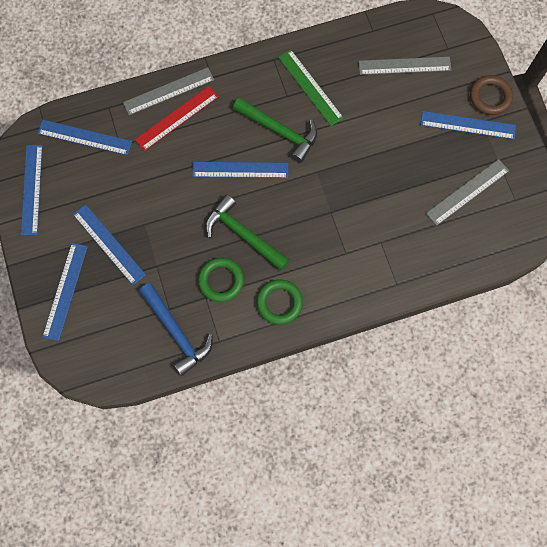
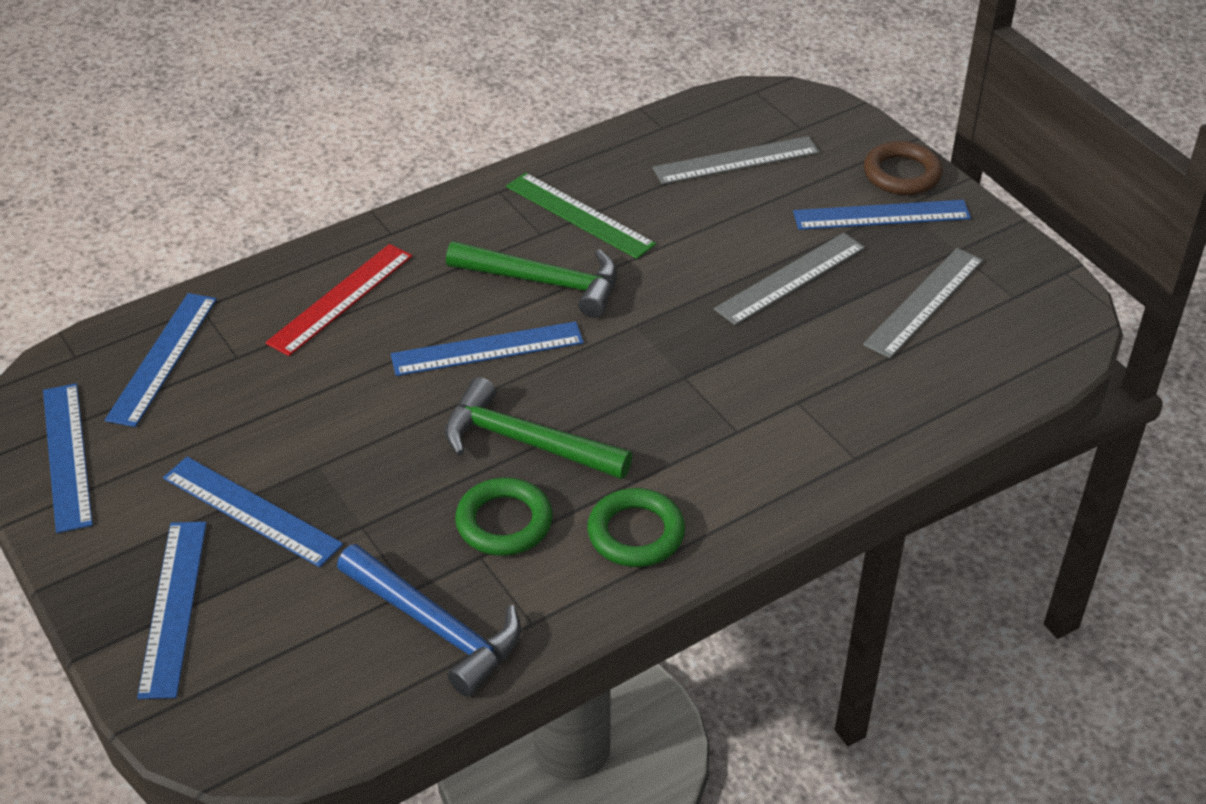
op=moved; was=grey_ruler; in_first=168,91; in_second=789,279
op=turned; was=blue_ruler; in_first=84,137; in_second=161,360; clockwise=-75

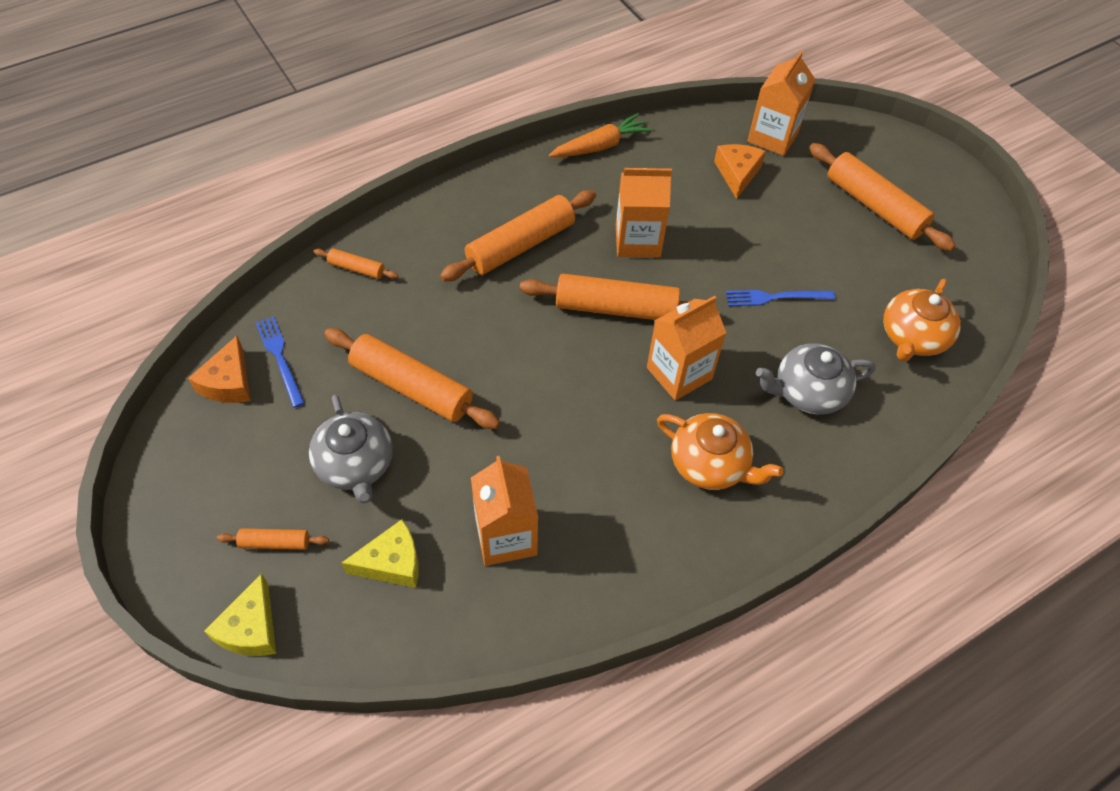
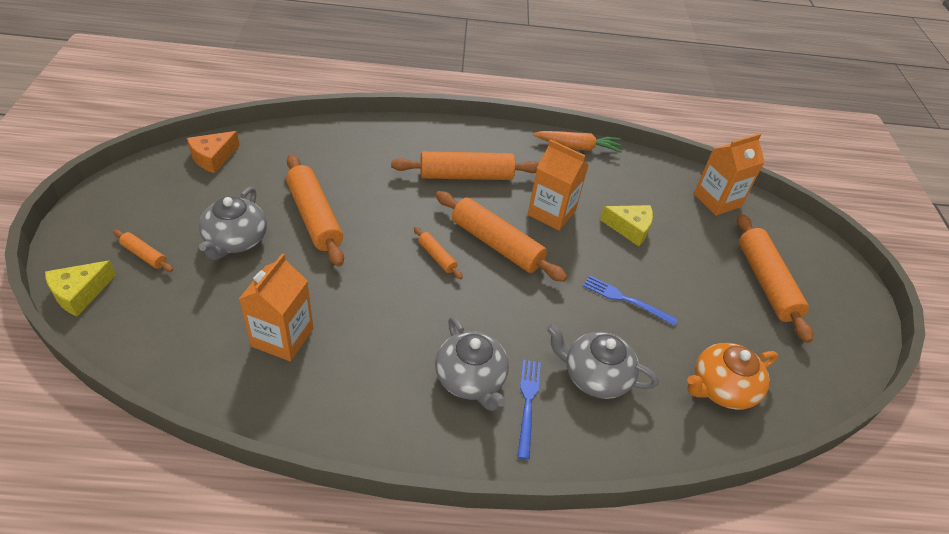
op=removed; was=orange_cheese; in_first=740,171
op=moved; was=orange_rolling_pin; in_first=356,263; in_second=438,253
op=removed; was=orange_carton; in_first=687,348
op=moved; was=blue_fork; in_first=280,362; in_second=529,410
op=recoloured; was=orange_teapot; now=grey_teapot; in_first=720,451; in_second=472,364
op=moved; was=yellow_cheese; in_first=380,553; in_second=626,225

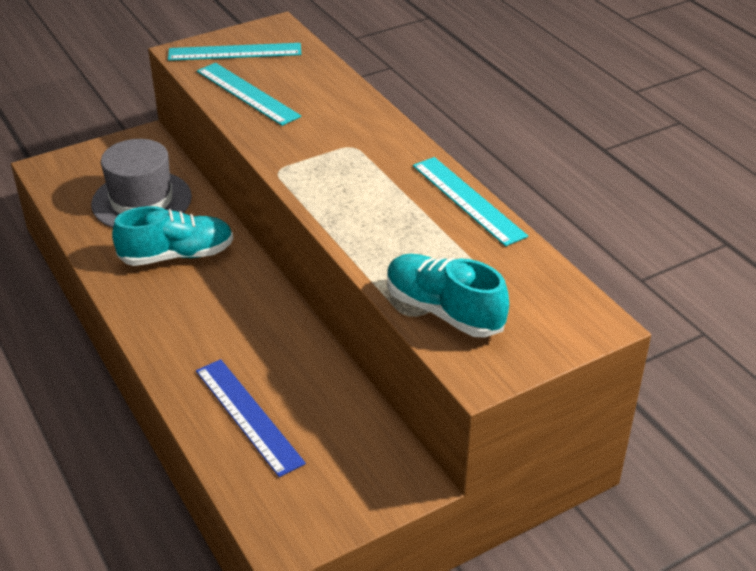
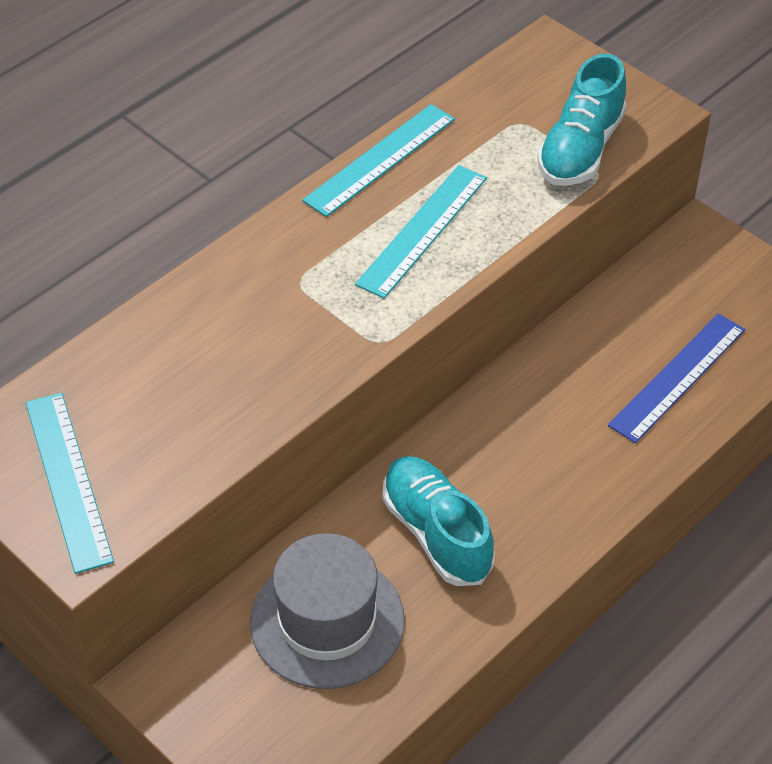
op=moved; was=turquoise_ruler; in_first=249,94; in_second=421,232

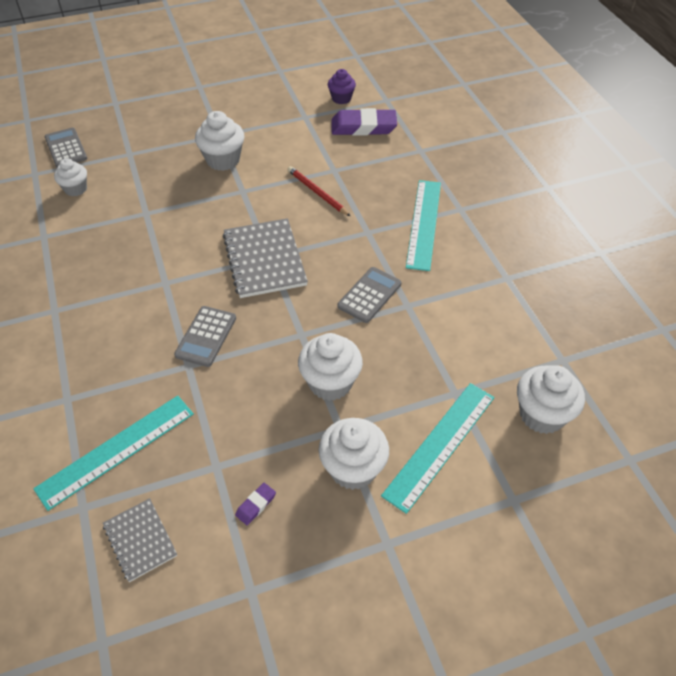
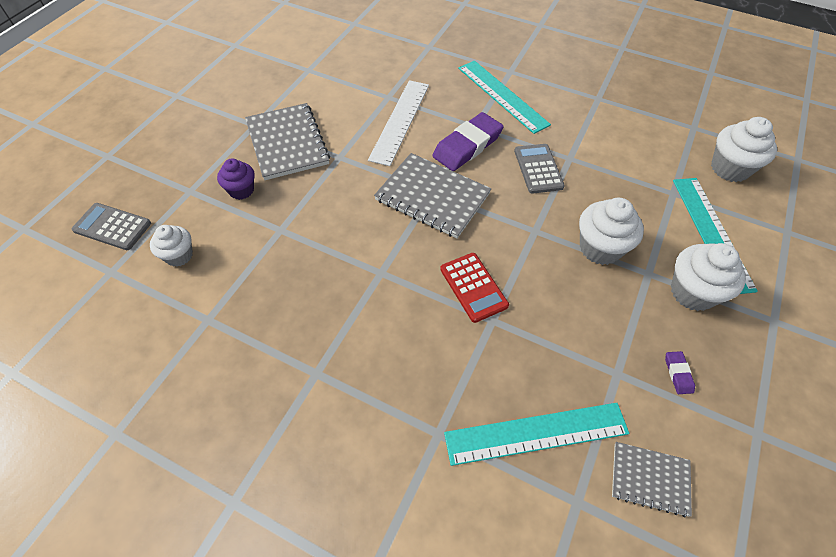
op=moved; was=purple_cupcake; in_first=342,86; in_second=236,179
op=moved; was=purple_eraser; in_first=364,122; in_second=468,141
op=replaced; was=white_cupcake; now=grey_notebook; in_first=219,141; in_second=287,141
op=replaced; was=red_pencil; now=white_ruler; in_first=319,191; in_second=398,123
op=recoloured; was=grey_calculator; now=red_calculator; in_first=205,336; in_second=474,288
op=turned; was=turquoise_ruler; in_first=113,453; in_second=536,434; clockwise=75

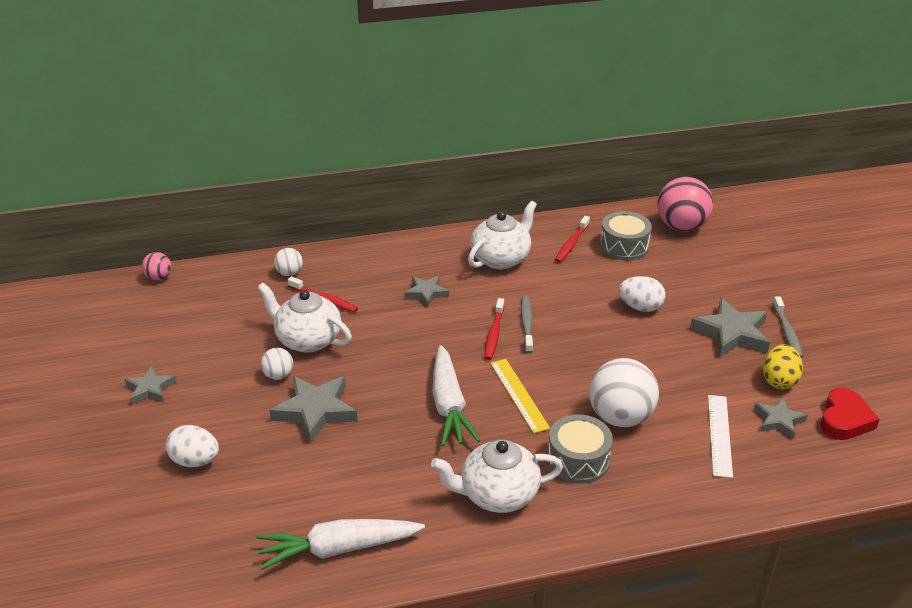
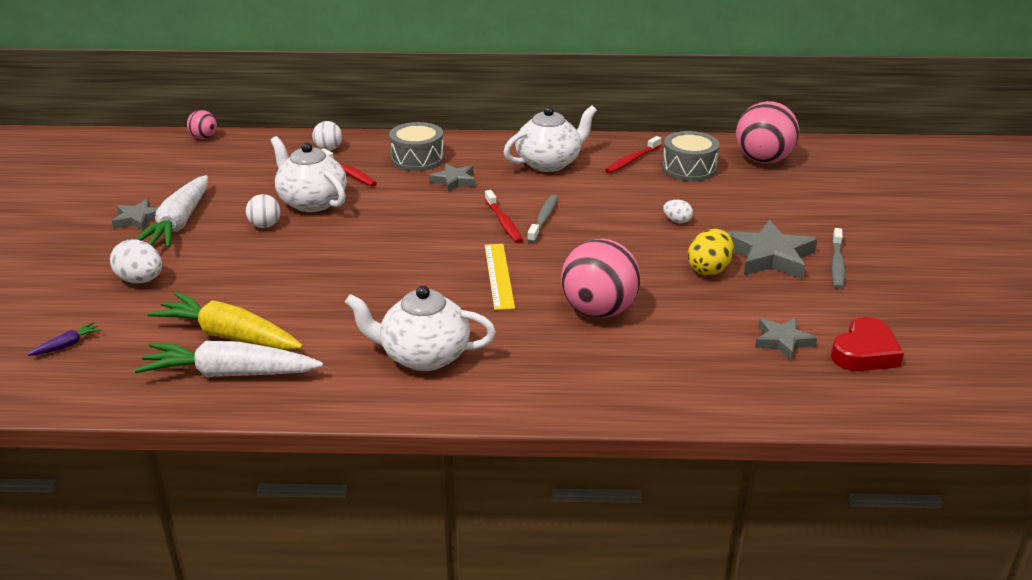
op=resized; was=white_egg; in_first=642,294; in_second=678,211; ratio=0.58
op=turned; was=red_toothbrush; in_first=494,329; in_second=504,216; clockwise=-45
op=moved; was=yellow_egg; in_first=783,366; in_second=711,252
op=moved; was=white_carrot; in_first=456,395; in_second=171,211
op=recoloured; was=white_ball; now=pink_ball; in_first=624,392; in_second=600,278
op=removed; was=grey_star; in_first=313,410
op=removed; was=white_ruler; in_first=720,436
op=moved; was=grey_drum; in_first=580,449; in_second=416,146
op=added; now=yellow_carrot; in_second=225,321
op=added; now=purple_carrot; in_second=64,339

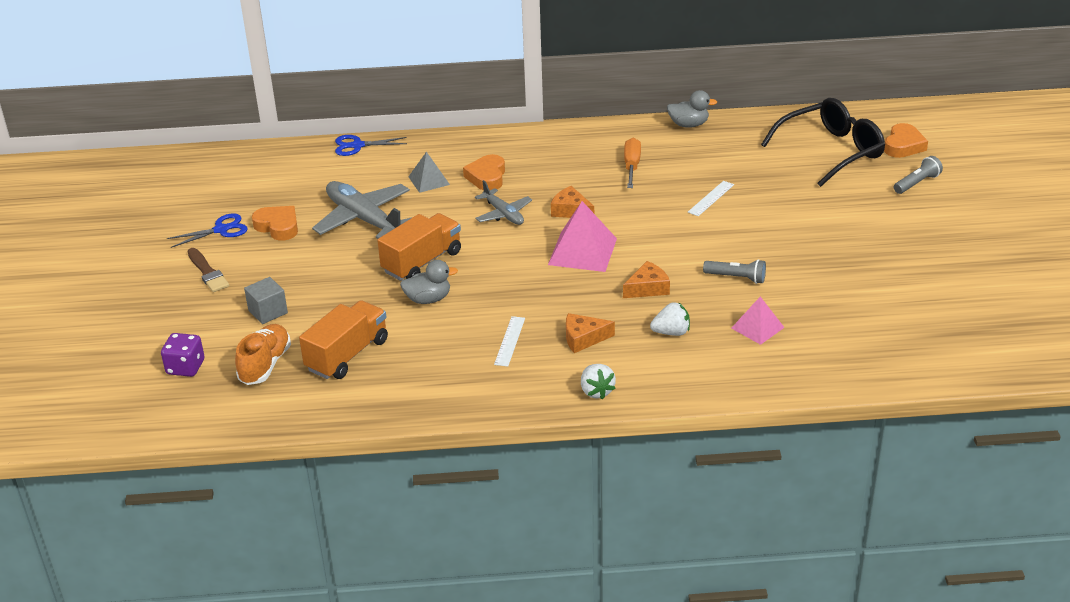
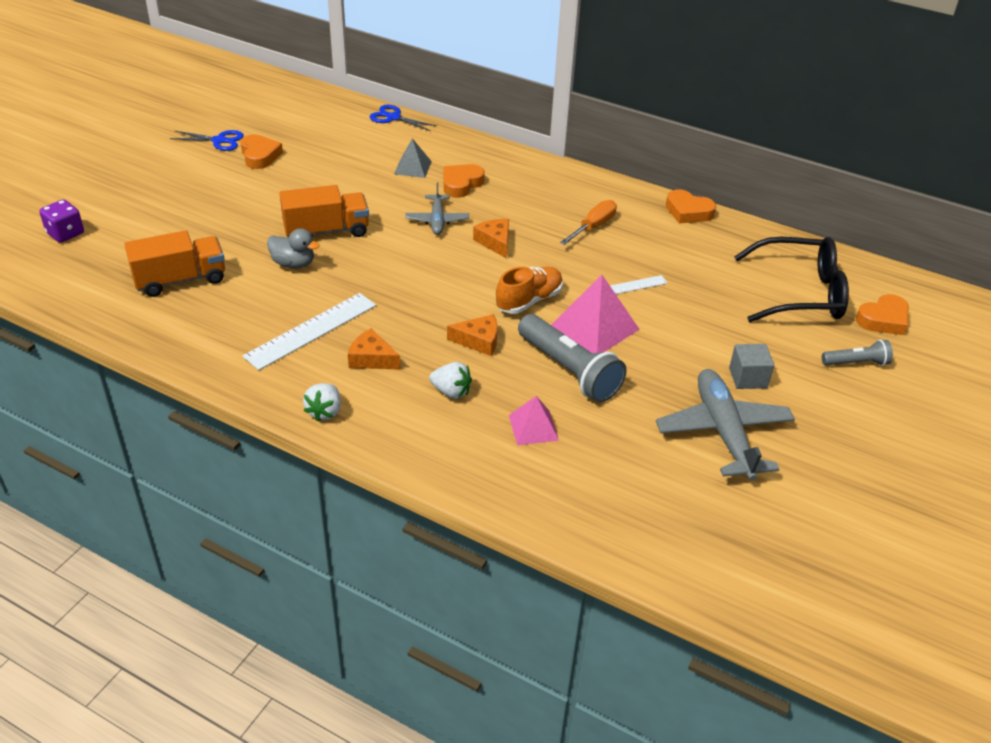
op=replaced; was=grey_duck; now=orange_heart; in_first=692,109; in_second=691,206
op=moved; was=grey_plane; in_first=362,210; in_second=725,425
op=moved; was=pink_pyramid; in_first=582,236; in_second=595,314
op=removed; was=brown_brush; in_first=208,270
op=resized; was=grey_flashlight; in_first=734,271; in_second=572,358; ratio=1.86
op=moved; was=grey_cube; in_first=266,300; in_second=751,366
op=resized; was=white_ruler; in_first=509,341; in_second=309,331; ratio=1.85
op=moved; was=orange_shoe; in_first=263,354; in_second=529,290

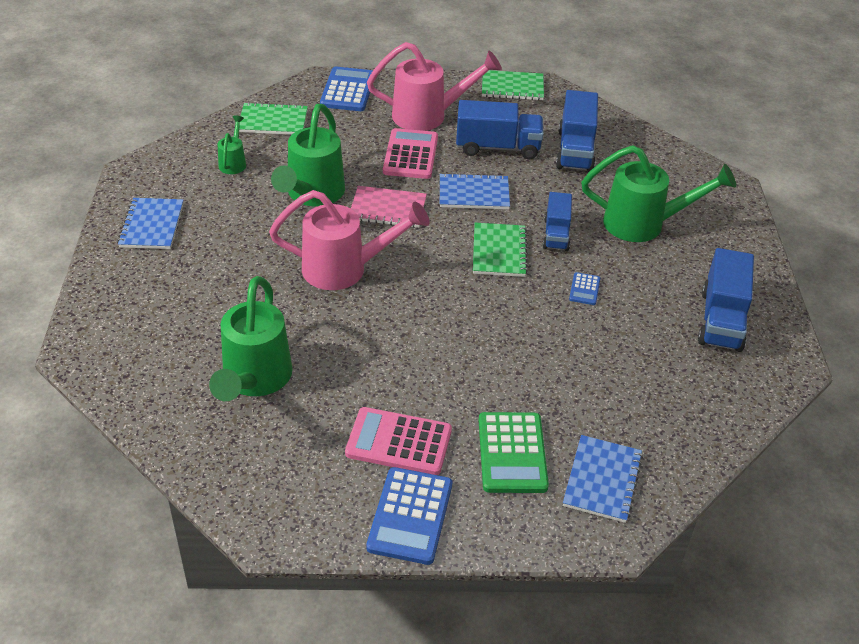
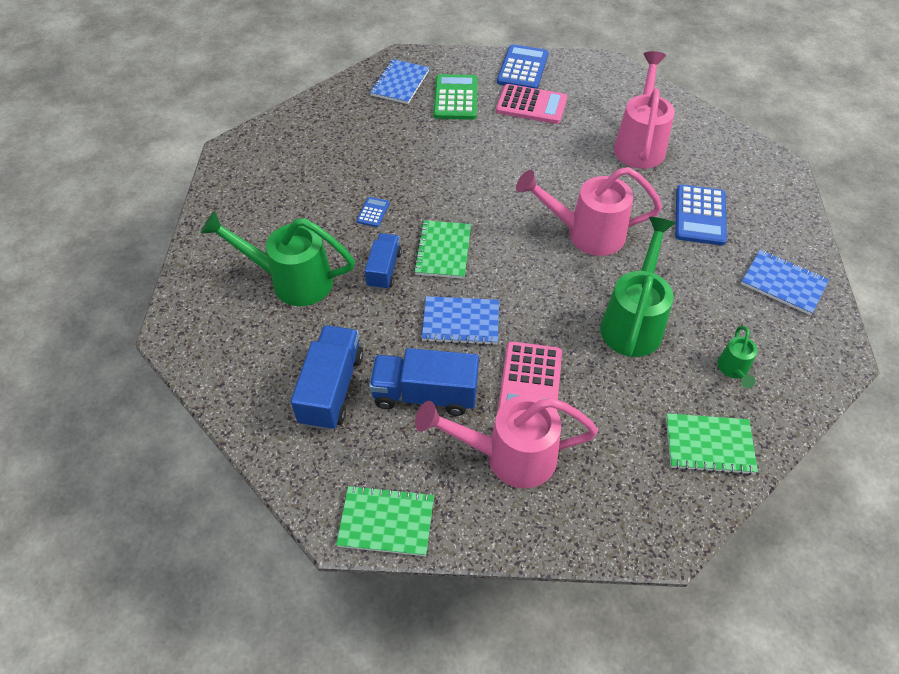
op=moved; was=blue_calculator; in_first=346,89; in_second=701,215
op=removed; was=pink_notebook; in_first=389,207
op=turned; was=blue_notebook; in_first=150,223; in_second=785,282; clockwise=-60
op=removed; was=blue_truck; in_first=726,300
op=recoloured; was=green_watering_can; now=pink_watering_can; in_first=251,338; in_second=644,110

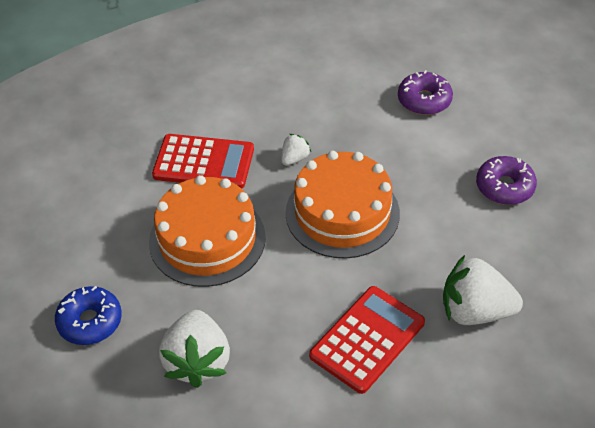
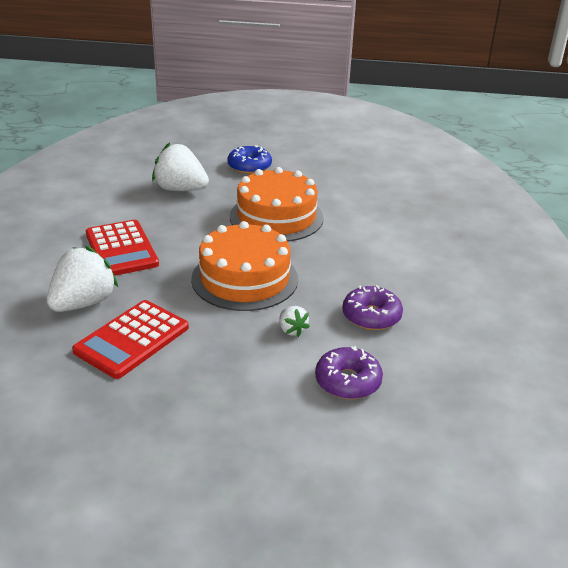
op=moved; was=red_calculator; in_first=203,161; in_second=130,339
op=moved; was=white_strawberry; in_first=296,149; in_second=294,321
op=moved; was=purple_donut; in_first=506,180; in_second=372,307

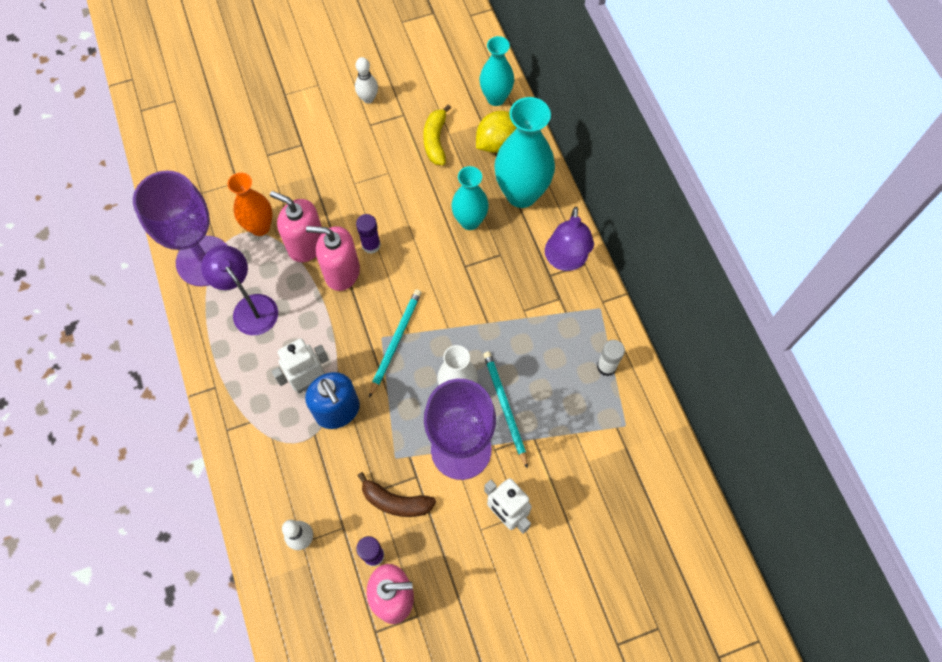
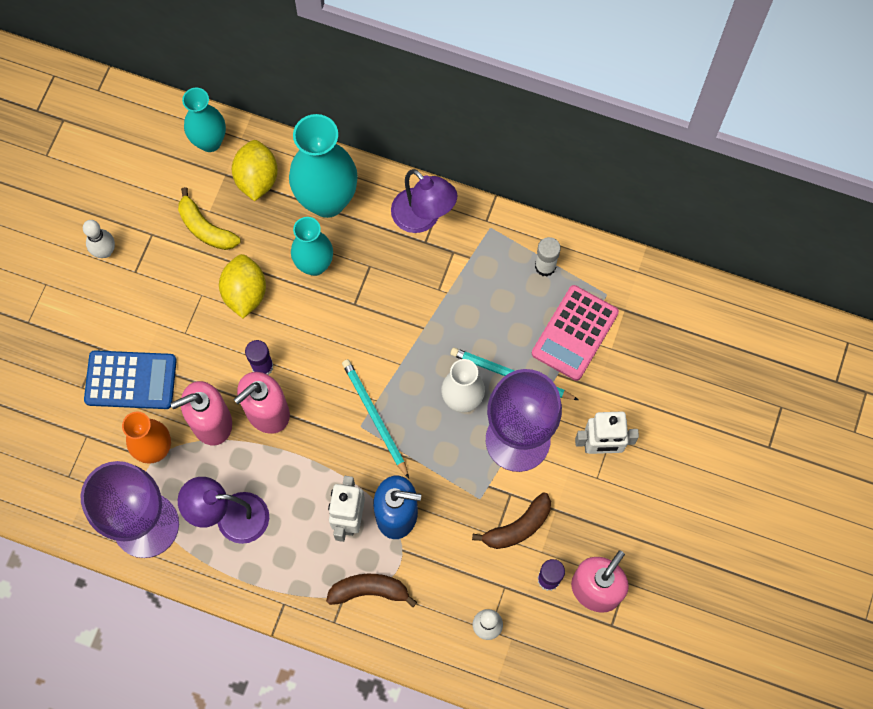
op=added; now=yellow_lemon; in_second=242,286
op=added; now=pink_calculator; in_second=575,333
op=added; now=blue_calculator; in_second=130,379
op=added; now=brown_banana; in_second=371,590

